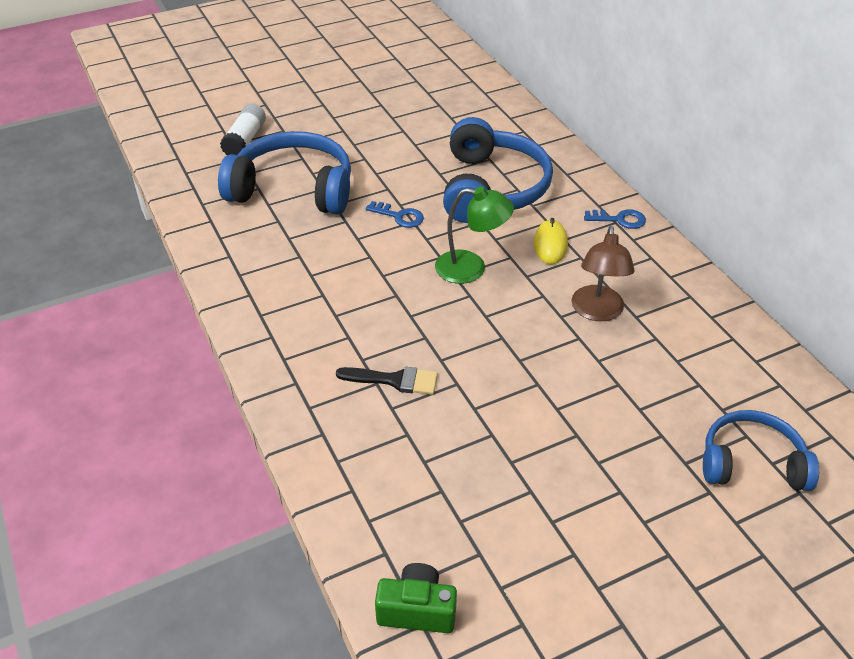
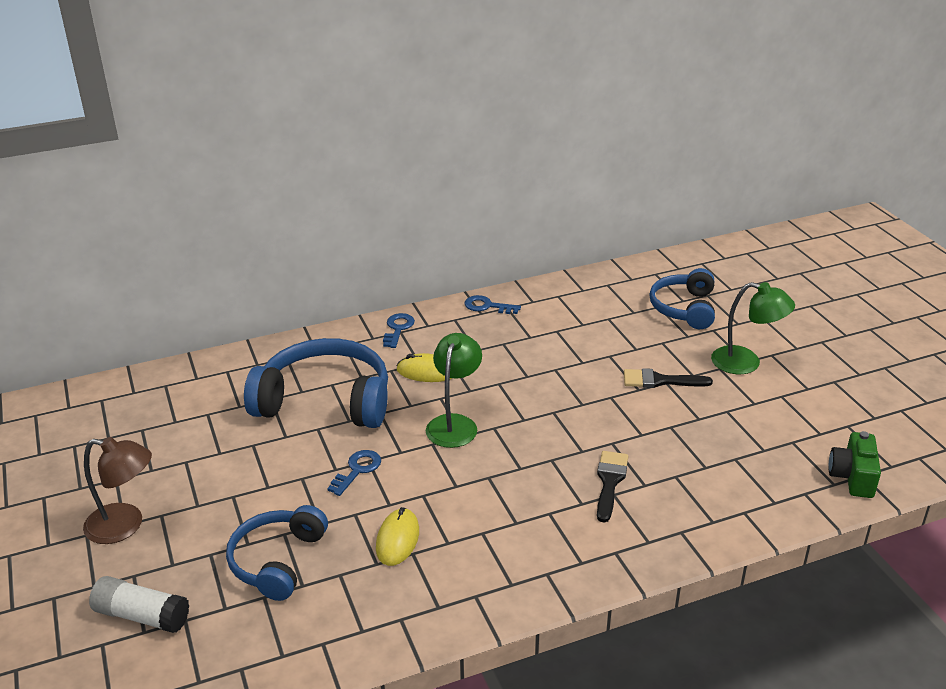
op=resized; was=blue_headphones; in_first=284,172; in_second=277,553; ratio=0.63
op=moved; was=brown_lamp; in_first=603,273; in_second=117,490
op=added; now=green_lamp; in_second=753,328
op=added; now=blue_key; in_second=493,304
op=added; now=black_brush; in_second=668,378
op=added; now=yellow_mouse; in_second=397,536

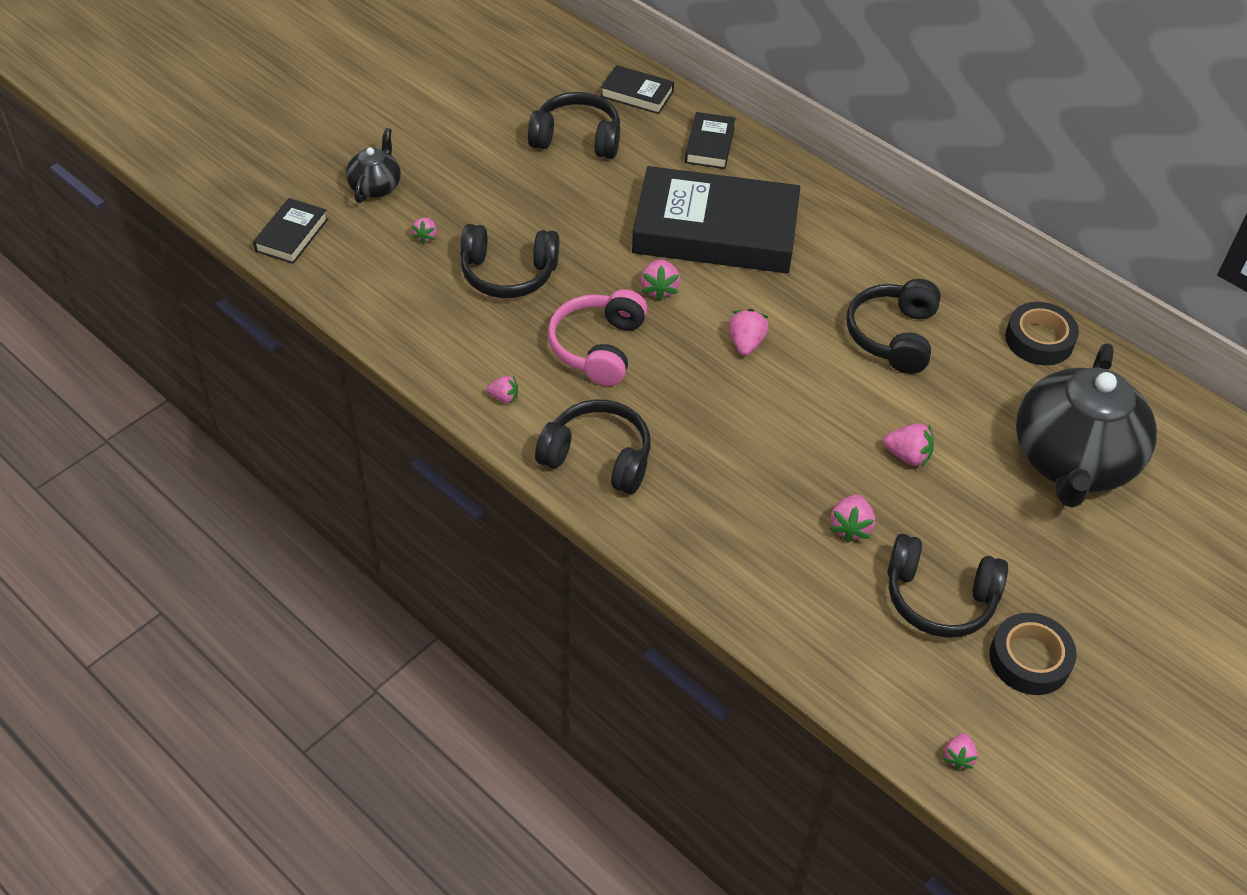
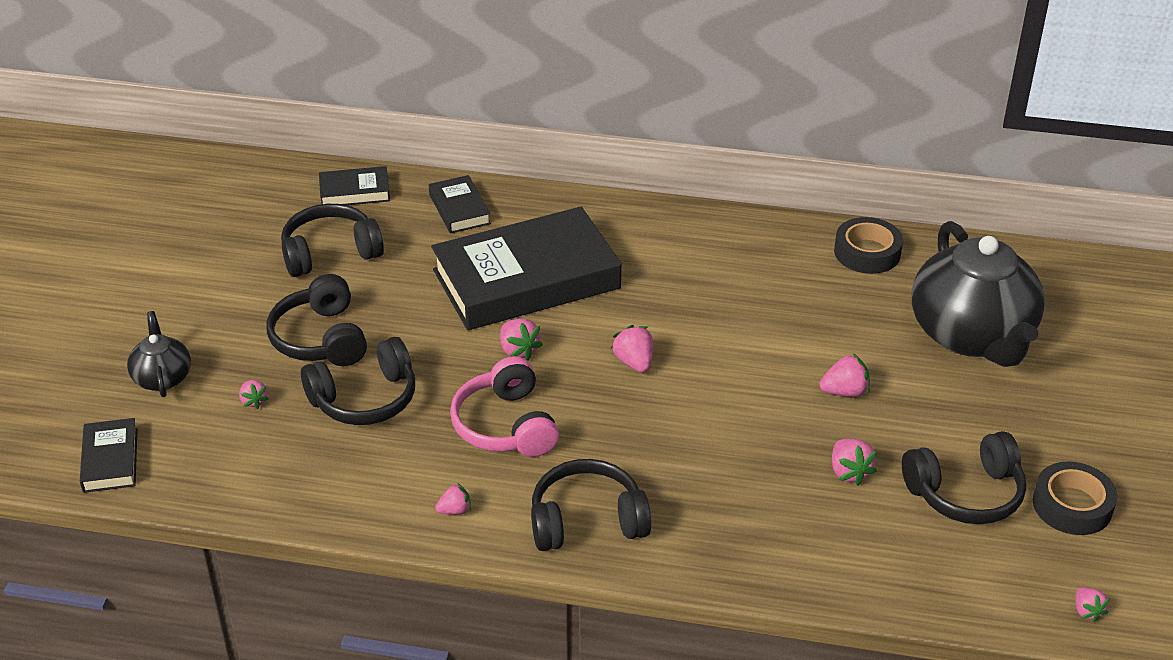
op=moved; was=black_headphones; in_first=894,326; in_second=316,320

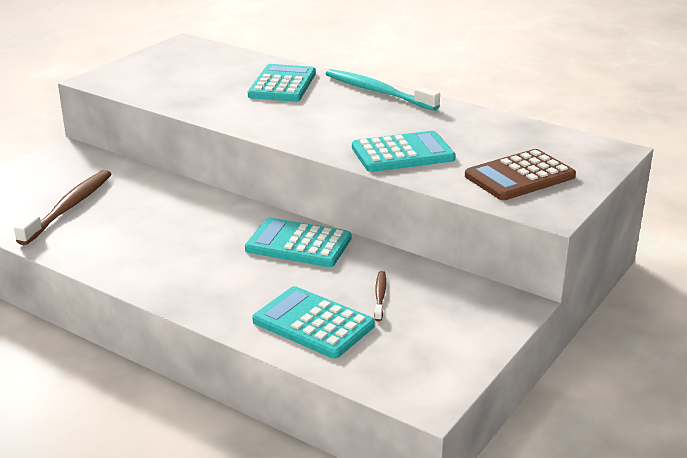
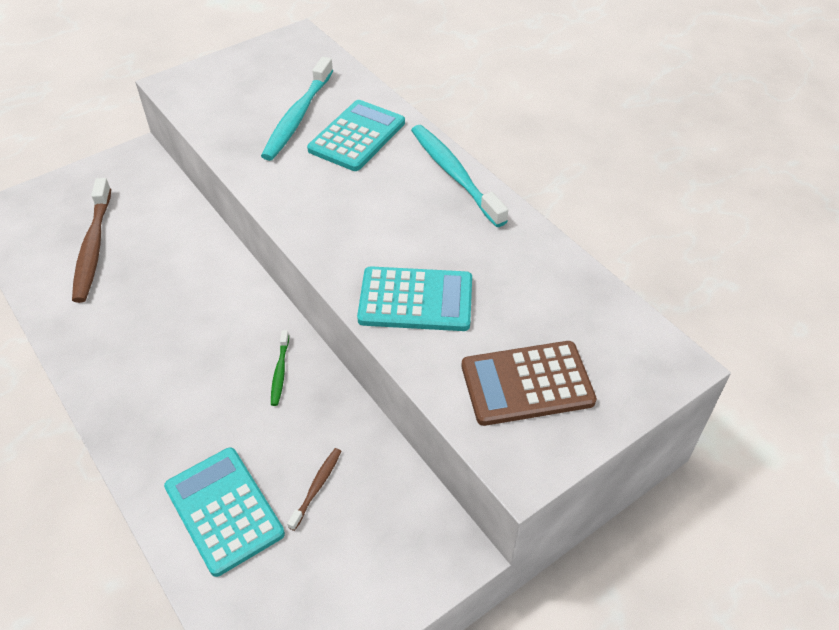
op=turned; was=brown_toothbrush; in_first=62,207; in_second=91,240; clockwise=135
op=replaced; was=turquoise_calculator; now=green_toothbrush; in_first=298,242; in_second=280,368
op=added; now=turquoise_toothbrush; in_second=297,109

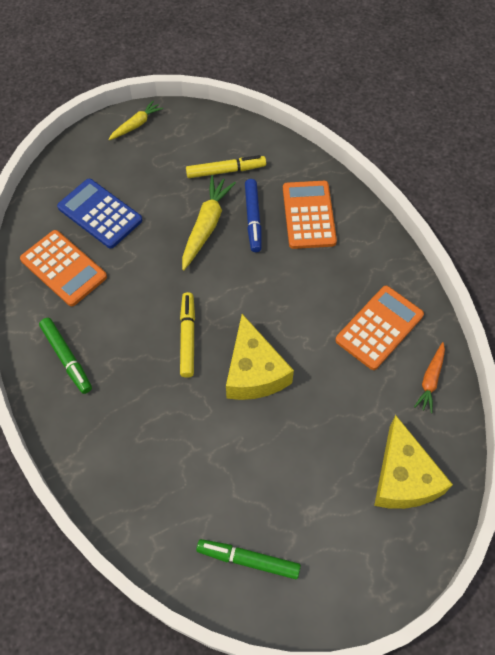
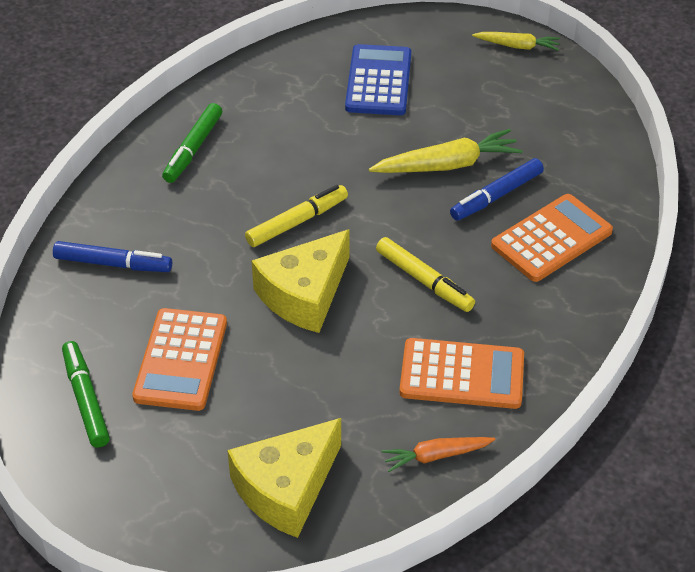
op=moved; was=yellow_marker; in_first=226,166; in_second=425,274
op=moved; was=orange_calculator; in_first=63,268; in_second=179,359
op=added; now=blue_marker; in_second=112,256

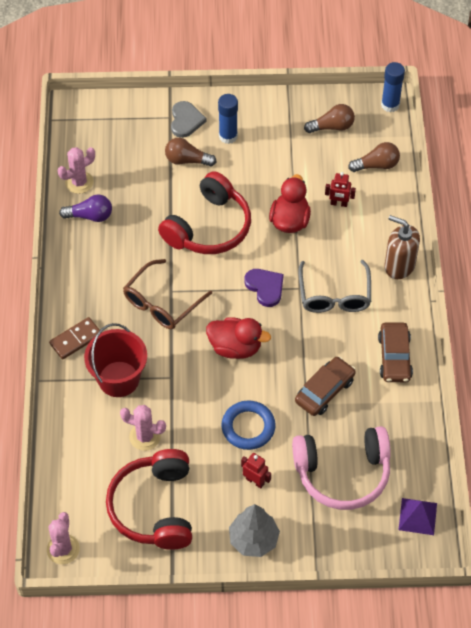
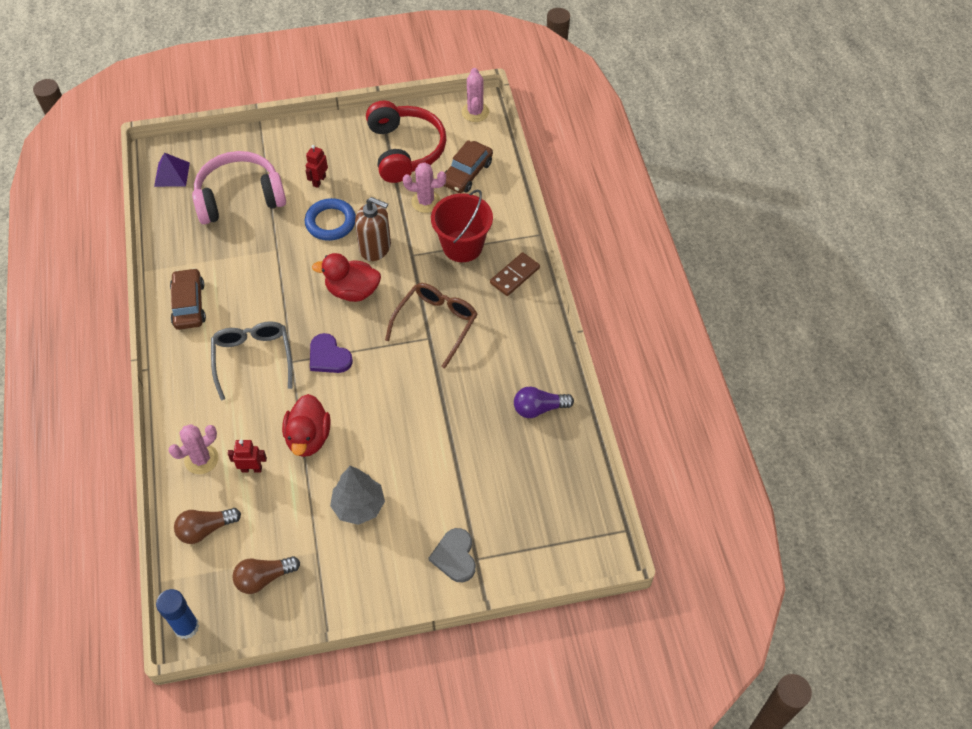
op=removed; was=blue_glue_stick; in_first=228,119
op=removed; was=brown_light_bulb; in_first=190,152
op=moved; was=pink_cactus; in_first=76,170; in_second=194,449
op=removed; was=red_headphones; in_first=204,212
op=moved; was=brown_soap_dispenser; in_first=402,247; in_second=373,229
op=moved; was=brown_car; in_first=325,386; in_second=468,166
op=turned; was=red_robot; in_first=256,470; in_second=317,166; clockwise=90
op=moved; was=grey_tree; in_first=254,530; in_second=357,495

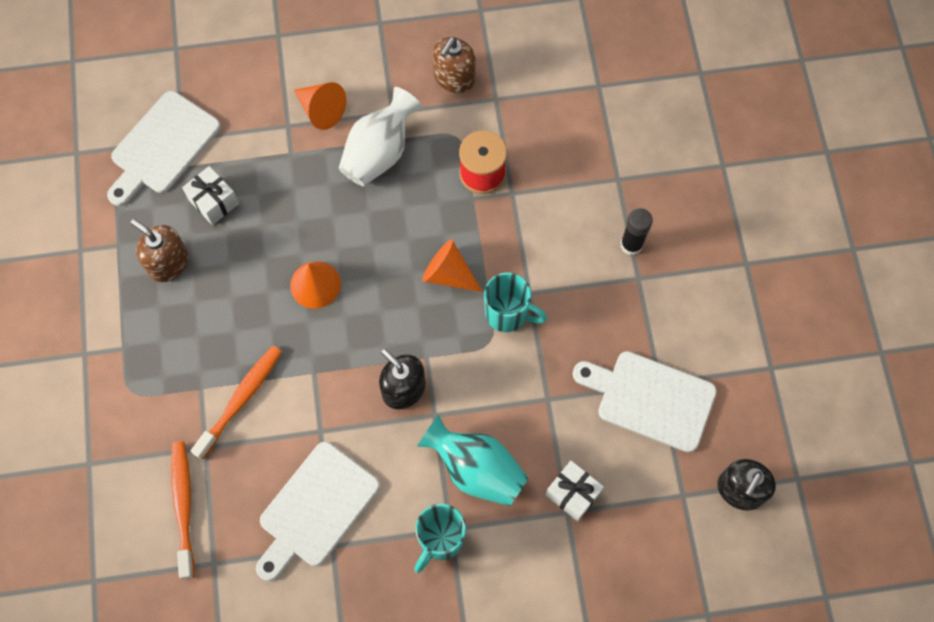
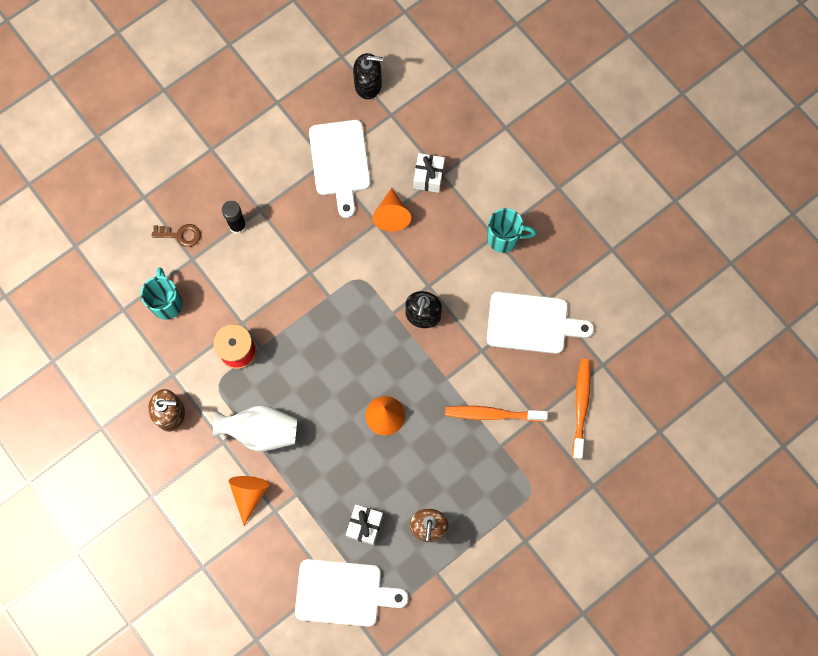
op=moved; was=orange_cone; in_first=452,265; in_second=392,210
op=moved; was=turquoise_mug; in_first=515,302; in_second=162,293
op=removed; was=turquoise_vase; in_first=472,460
op=turned; was=orange_toothbrush; in_first=182,510; in_second=581,409; clockwise=135
op=added; now=brown_key; in_second=176,235

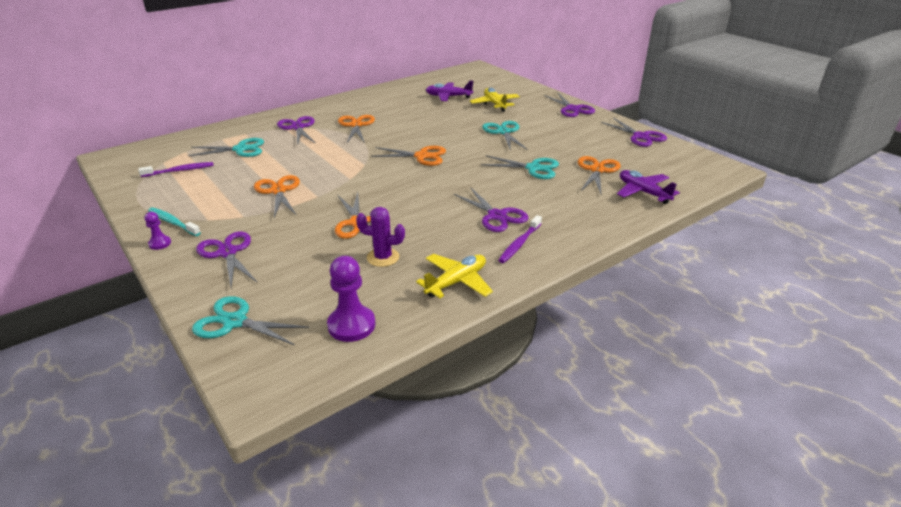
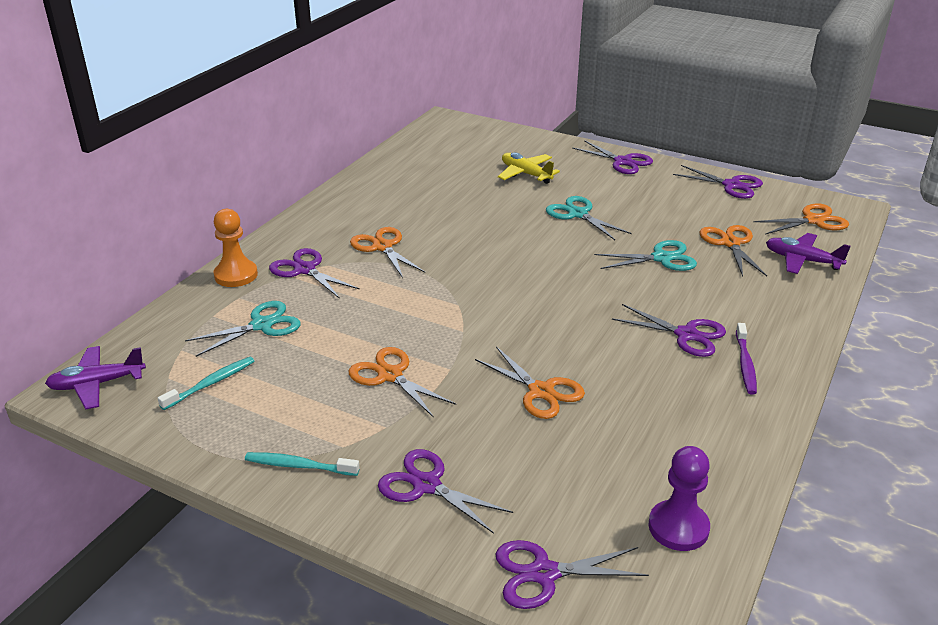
op=moved; was=purple_plane; in_first=449,91; in_second=95,378
op=moved; was=orange_scissors; in_first=408,156; in_second=801,219
op=recoloured; was=purple_toothbrush; now=turquoise_toothbrush; in_first=176,169; in_second=206,383
op=removed; was=purple_cactus; in_first=380,237
op=removed; was=purple_pawn; in_first=158,231
op=removed; was=yellow_plane; in_first=454,276
op=recoloured; was=turquoise_scissors; now=purple_scissors; in_first=250,320; in_second=572,574
op=added; now=orange_pawn; in_second=235,248

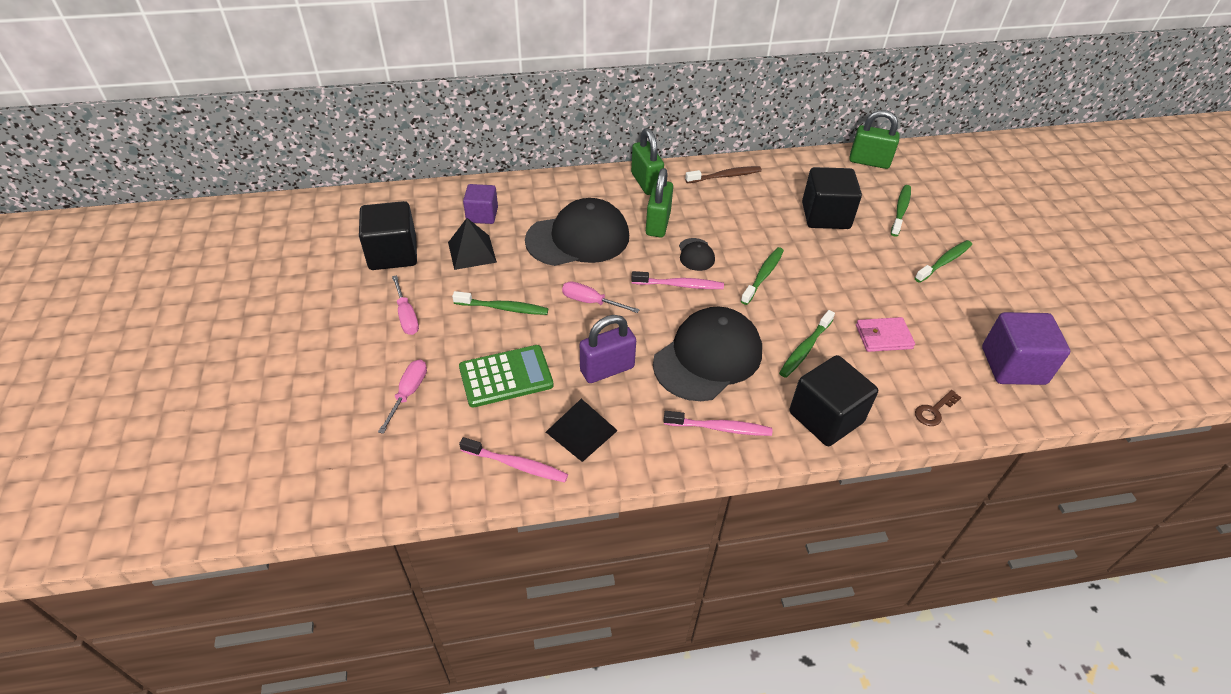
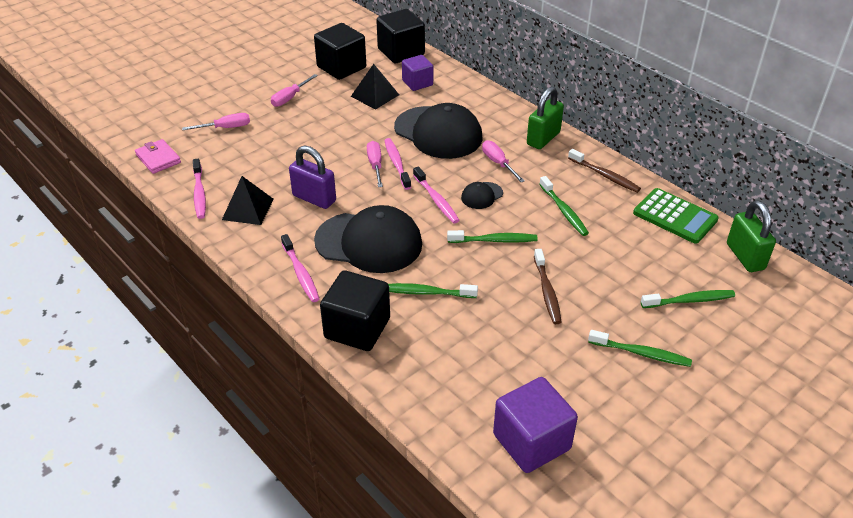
op=moved; was=black_cube; in_first=832,198; in_second=400,36
op=replaced; was=green_padlock; now=pink_screwdriver; in_first=659,203; in_second=503,161
op=moved; was=green_toothbrush; in_first=500,303; in_second=564,206
op=moved; was=pink_wallet; in_first=885,334; in_second=158,156
op=moved; was=green_calculator; in_first=506,376; in_second=676,216
op=removed; was=brown_key; in_first=938,408
op=added; now=pink_toothbrush; in_second=397,164
op=added; now=brown_toothbrush; in_second=547,286

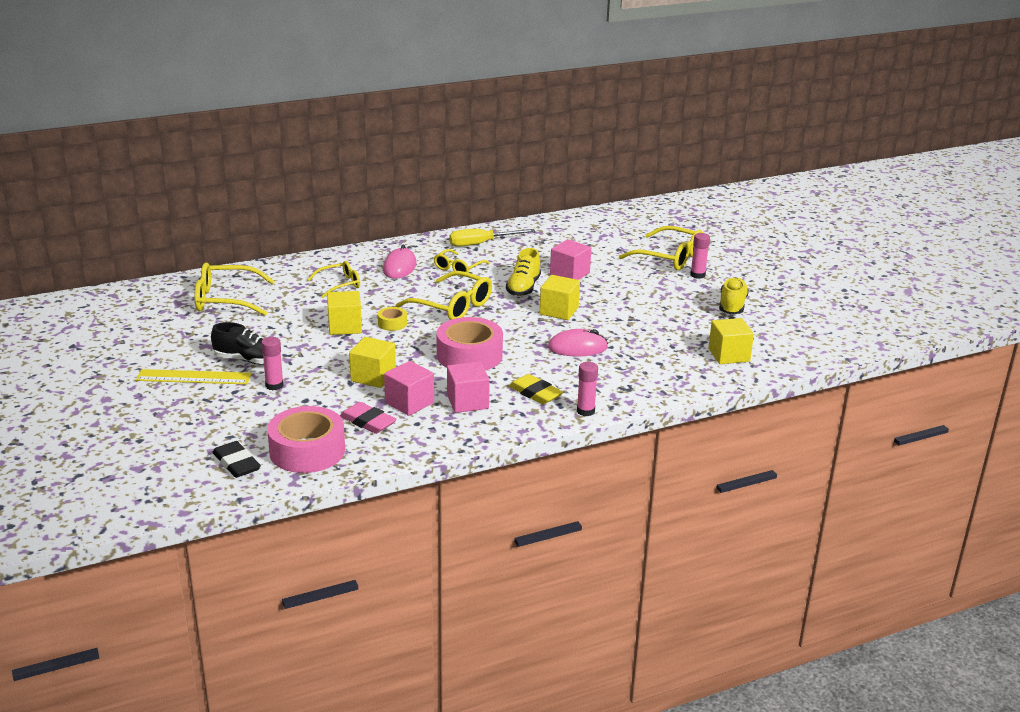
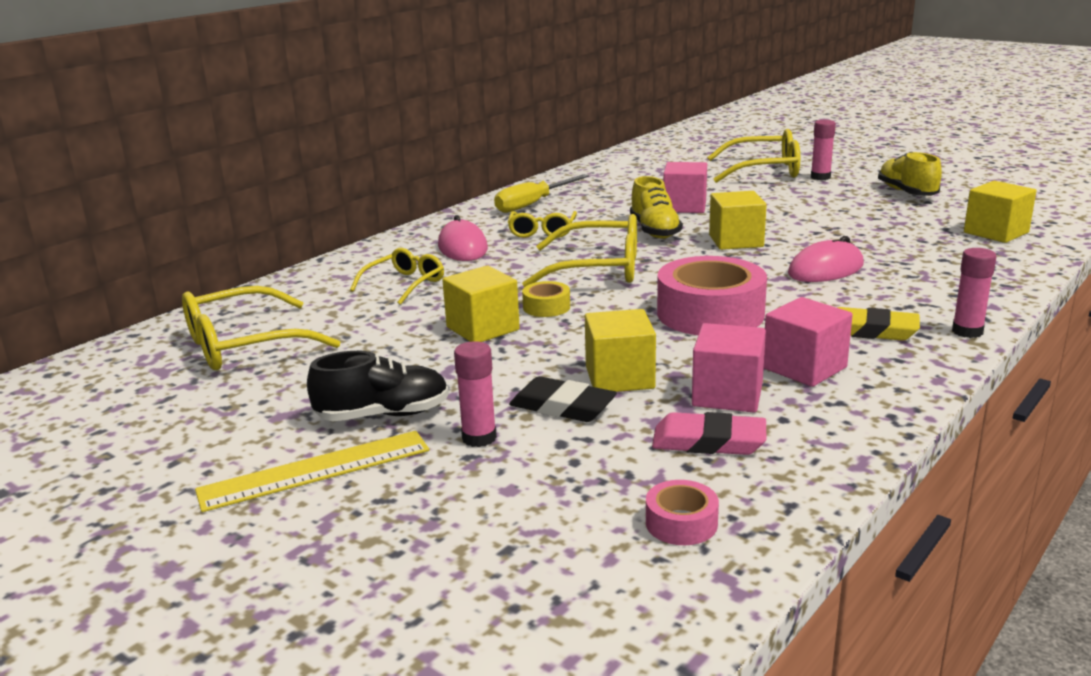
op=resized; was=pink_tape; in_first=306,439; in_second=682,512; ratio=0.46
op=moved; was=black_eraser; in_first=236,459; in_second=563,399

